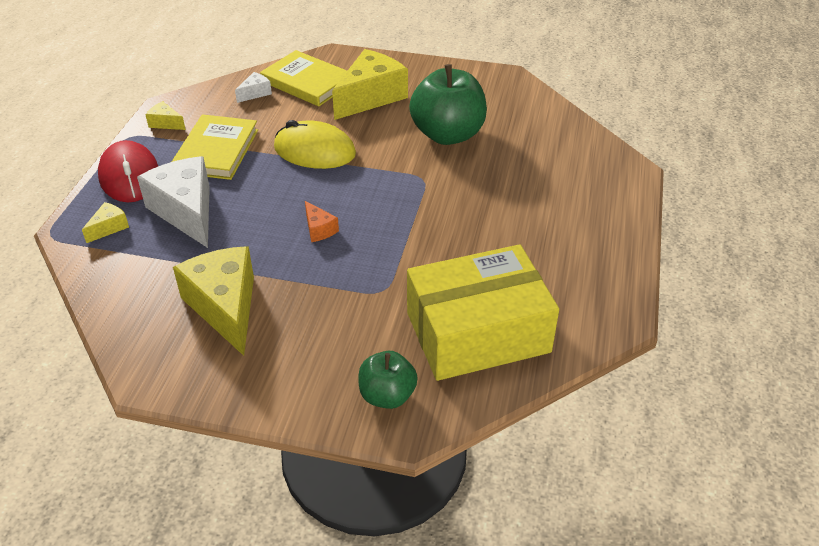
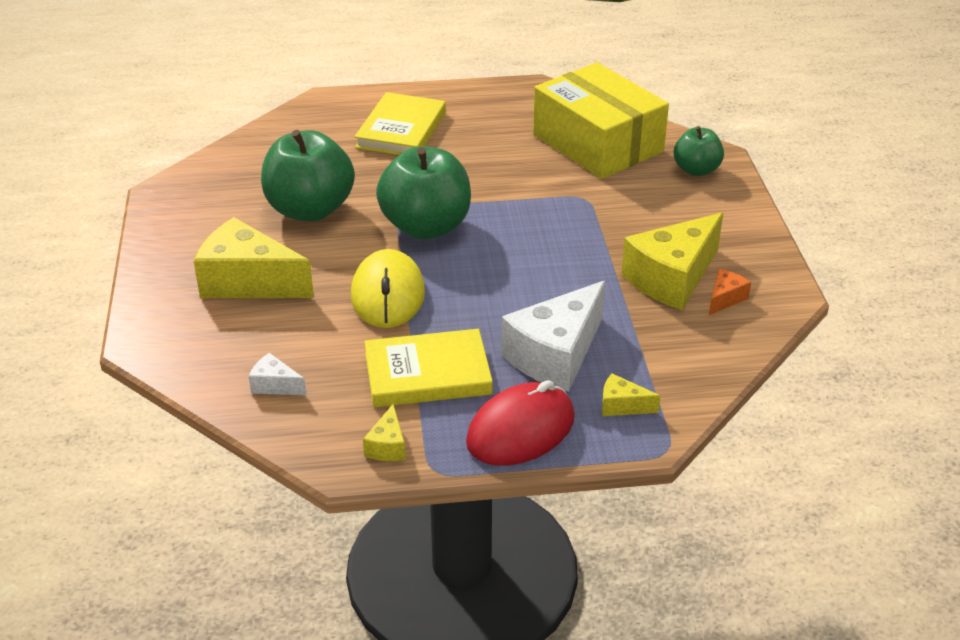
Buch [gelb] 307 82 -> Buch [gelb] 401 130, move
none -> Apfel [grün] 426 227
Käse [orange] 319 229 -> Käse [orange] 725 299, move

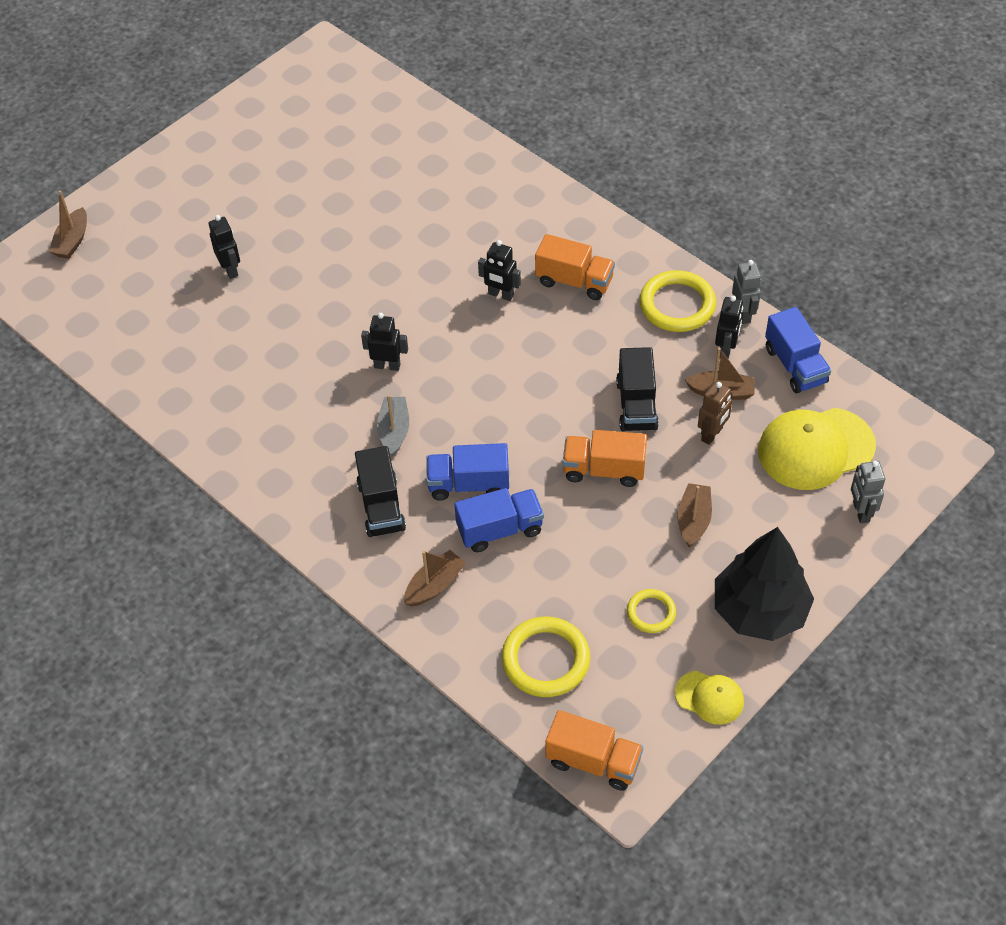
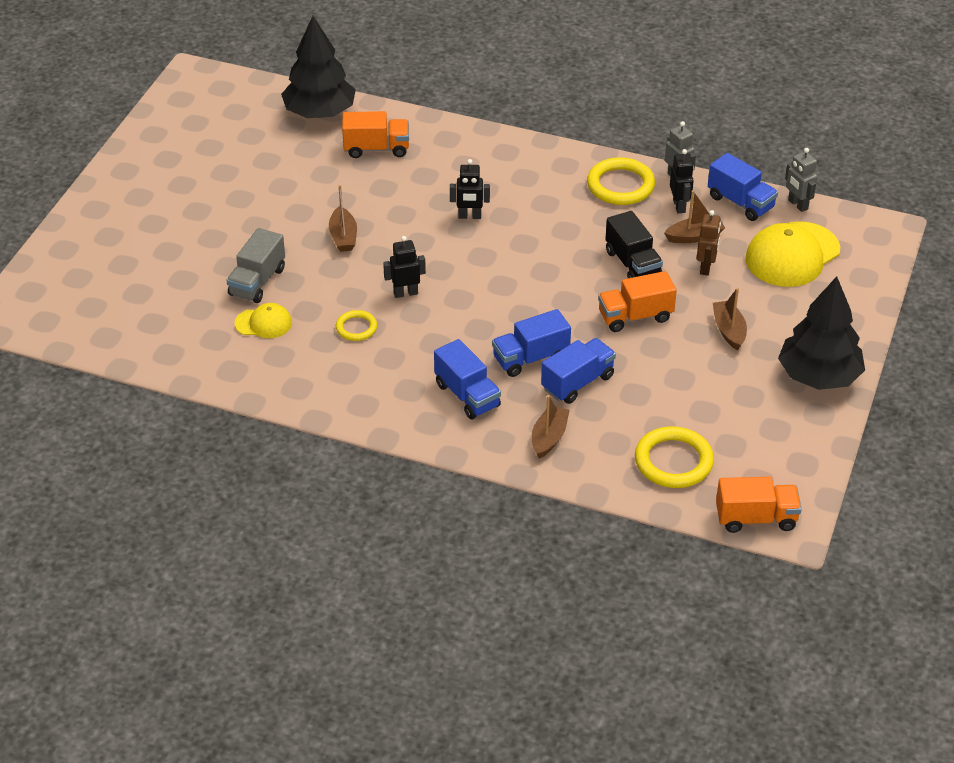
none -> Lastwagen [grau] 257 282
Kappe [gelb] 709 697 -> Kappe [gelb] 263 323, move
none -> Baum [schwarz] 320 113
Boot [braun] 72 241 -> Boot [braun] 343 237, move
Ring [gelb] 651 613 -> Ring [gelb] 356 328, move
Lastwagen [orange] 574 281 -> Lastwagen [orange] 376 148, move
Lastwagen [schwarz] 381 506 -> Lastwagen [blau] 467 395
Roboter [grau] 860 512 -> Roboter [grau] 797 205, move
Roboter [schwarz] 230 269 -> none
Boot [grau] 394 431 -> none

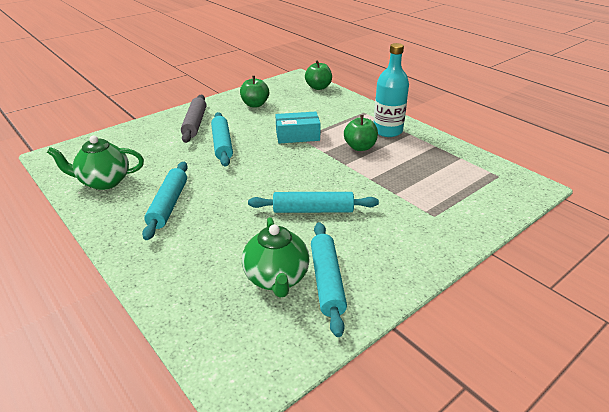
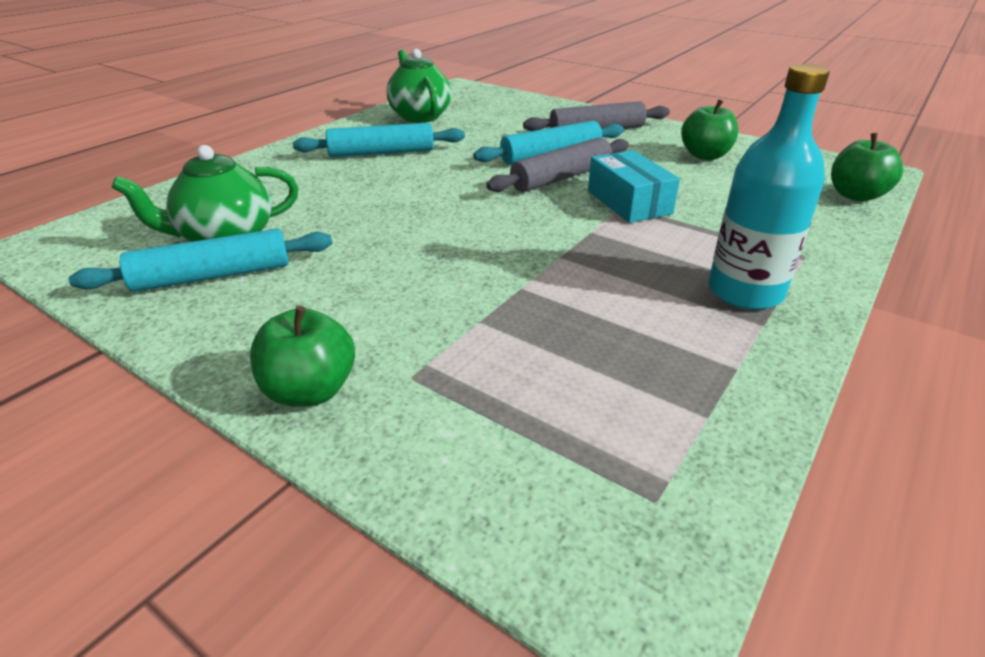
Apfel [grün] 360 147 -> Apfel [grün] 310 391, move
none -> Nudelholz [grau] 561 177
Nudelholz [türkis] 313 210 -> none

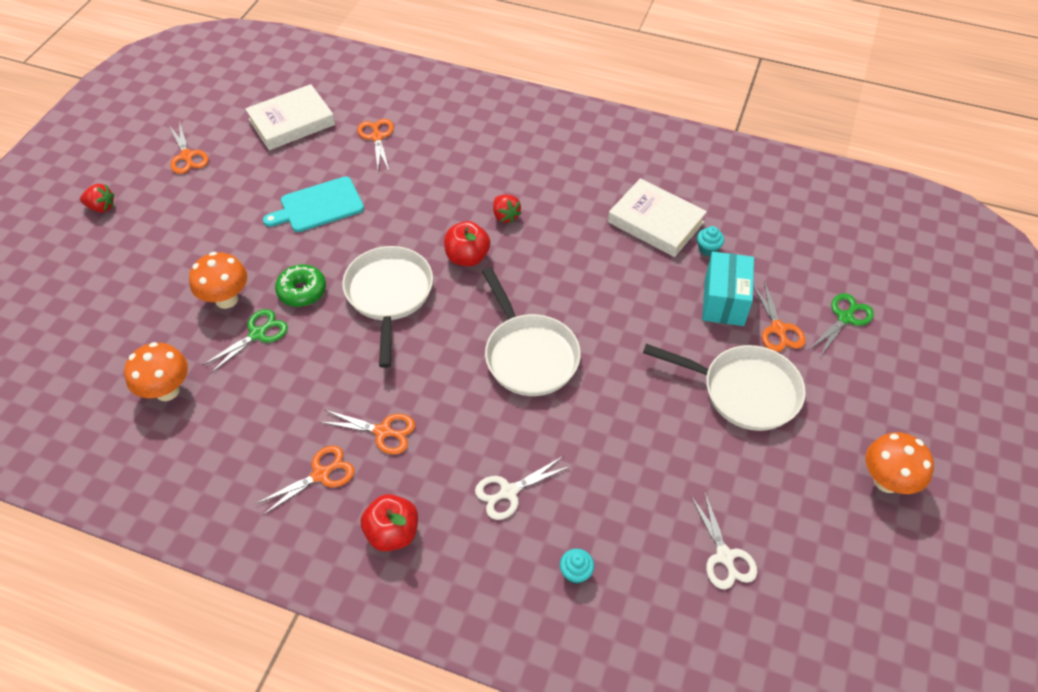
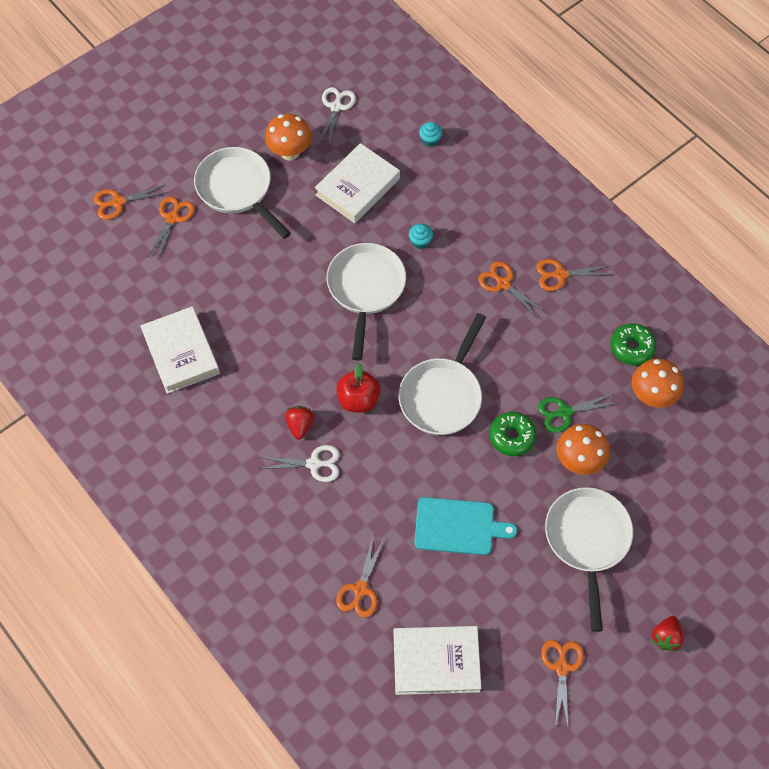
Schere [grün] 845 318 -> Schere [orange] 118 202
Schere [weiß] 508 492 -> Schere [weiß] 314 464, move
Pilz [orange] 886 481 -> Pilz [orange] 290 152, move
none -> Buch [weiß] 358 187
Muffin [türkis] 708 249 -> Muffin [türkis] 420 242, move
none -> Pfanne [weiß] 587 540
none -> Donut [grün] 631 348
Erdbeere [rot] 101 207 -> Erdbeere [rot] 665 637, 105 degrees counterclockwise
Apfel [rot] 392 533 -> none
Schachtel [türkis] 724 301 -> none

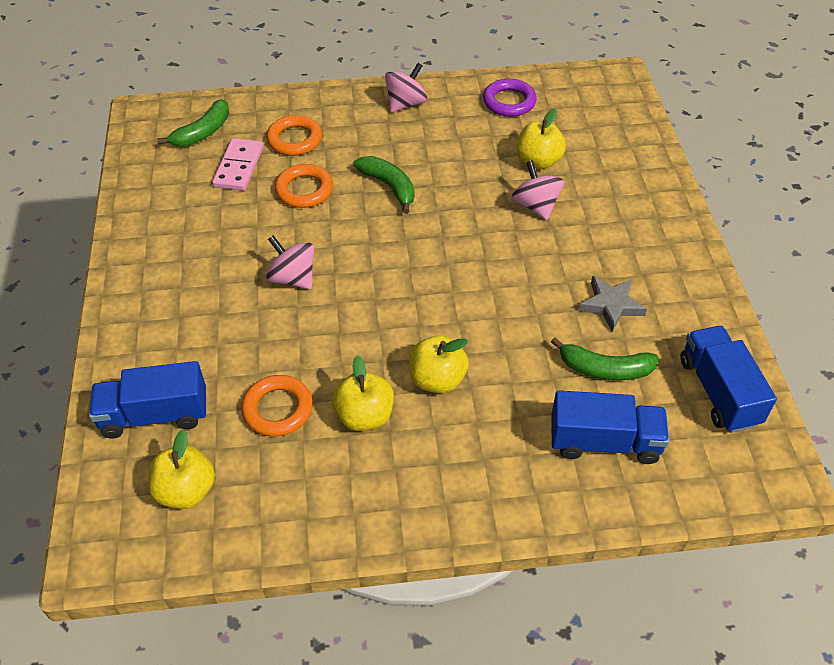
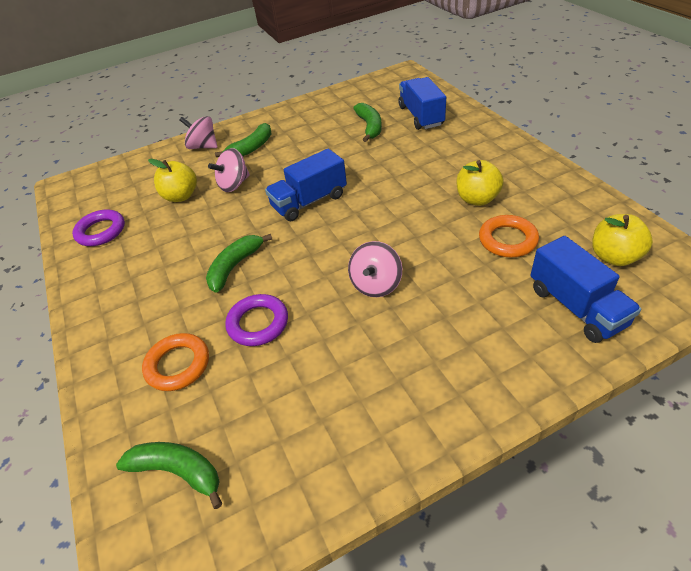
Kreisel [rosa] 406 103 -> Kreisel [rosa] 203 146, move
none -> Banane [grün] 251 148
Ring [orange] 304 190 -> Ring [lila] 258 323
Lastwagen [blau] 718 391 -> Lastwagen [blau] 309 201, move
Dominostein [rosa] 238 167 -> none
Apfel [gelb] 437 379 -> none
Stern [grau] 611 305 -> none

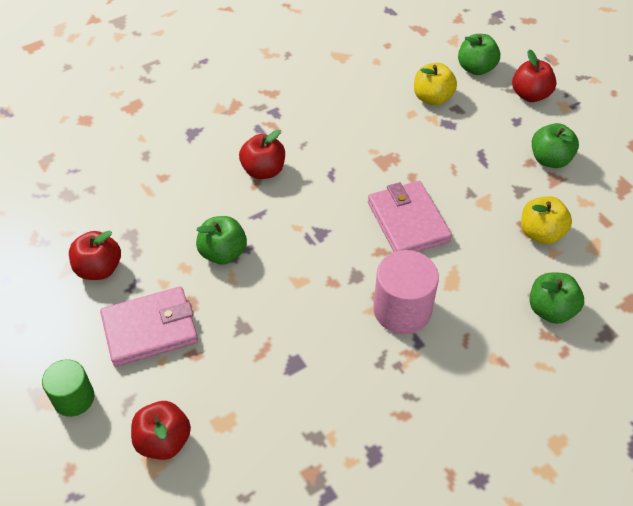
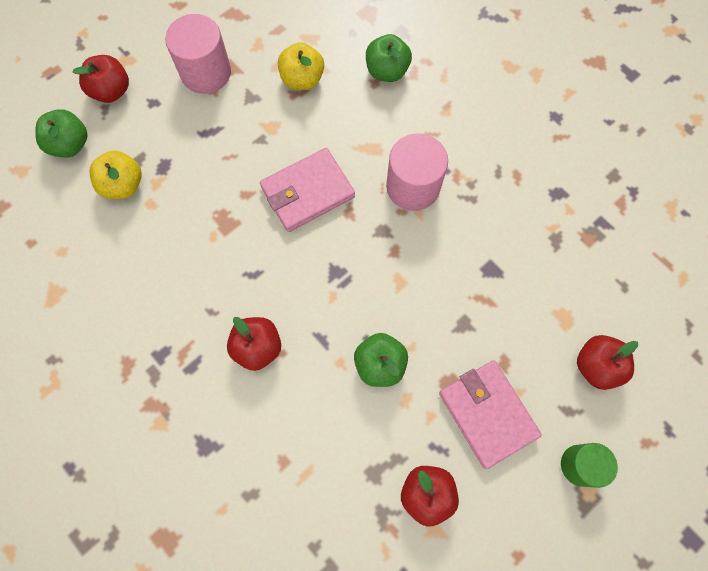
Apfel [grün] 550 159 -> Vollzylinder [rosa] 206 72

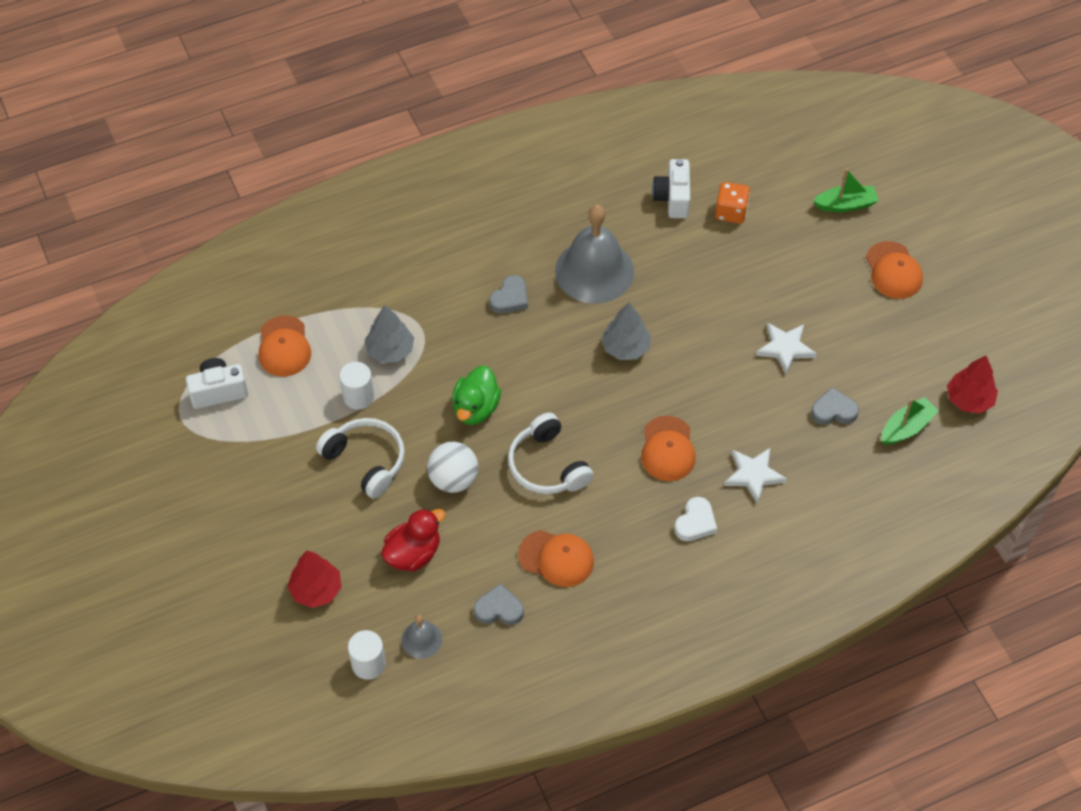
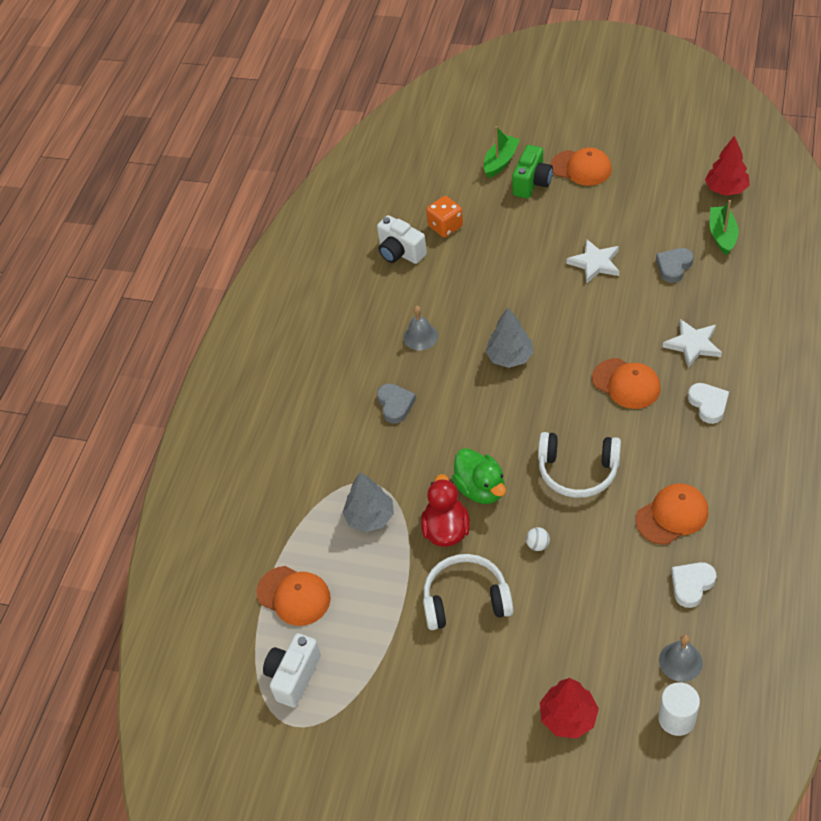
Glocke [grau] 594 271 -> Glocke [grau] 420 336, x0.46
Ente [rot] 413 553 -> Ente [rot] 446 530, move
none -> Kamera [grün] 532 183
Ball [weiß] 453 479 -> Ball [weiß] 537 545, x0.45
Herz [grau] 499 609 -> Herz [weiß] 691 585
Vollzylinder [weiß] 358 396 -> none

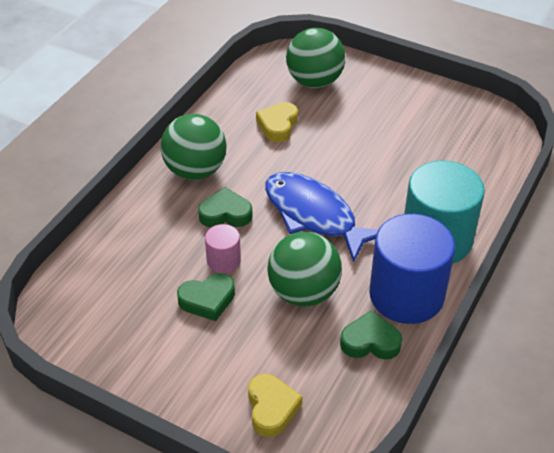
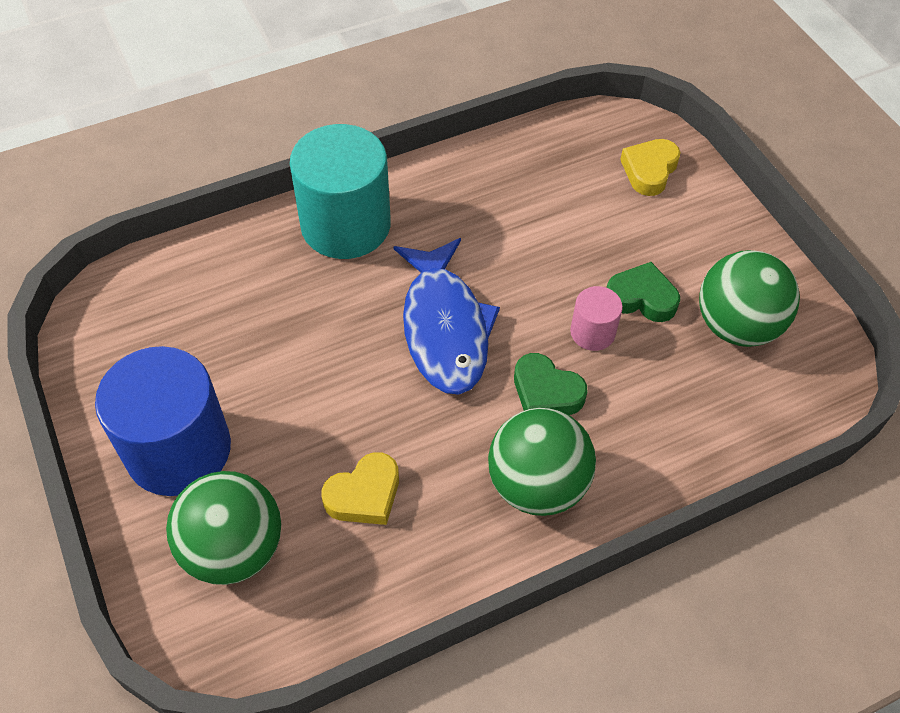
Vollzylinder [blau] 406 295 -> Vollzylinder [blau] 178 450, move
Ball [grün] 303 292 -> Ball [grün] 736 326, move
Herz [grün] 370 341 -> none

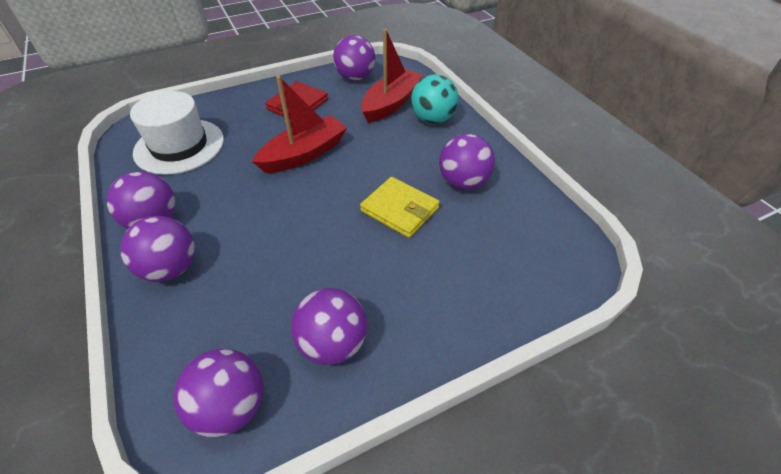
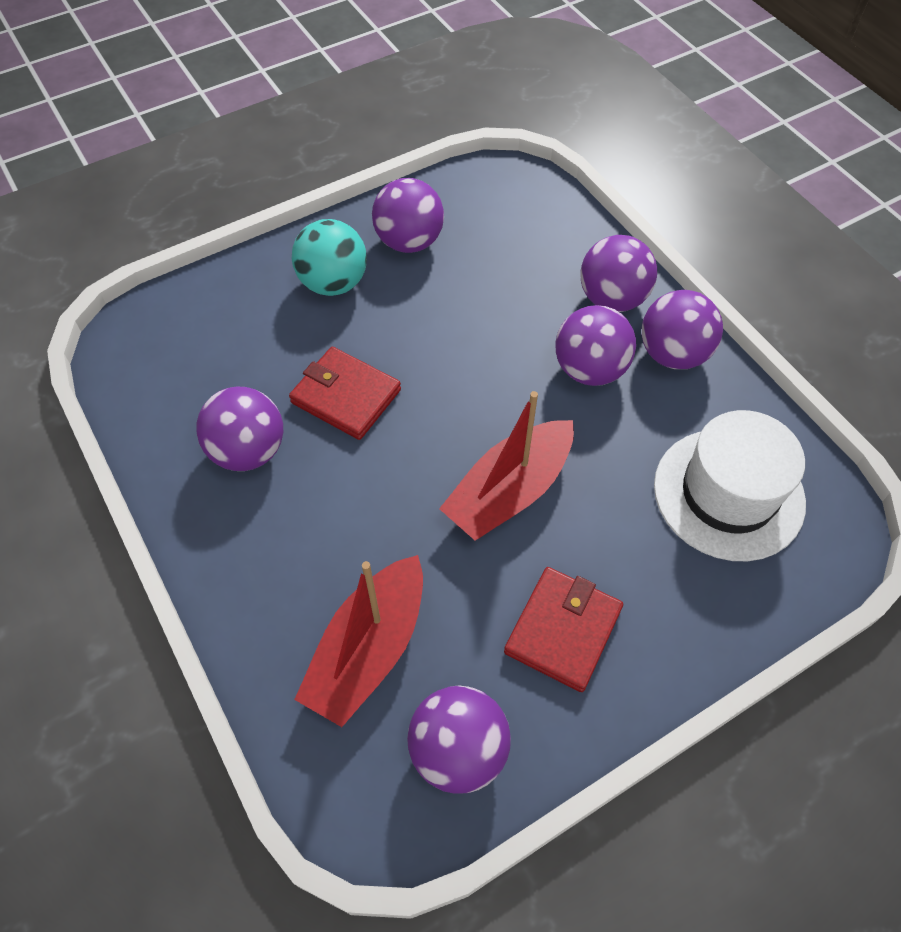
Geldbörse [gelb] 399 209 -> Geldbörse [rot] 346 396
Ball [türkis] 432 119 -> Ball [türkis] 333 283, move
Ball [lila] 231 407 -> Ball [lila] 590 370, move

